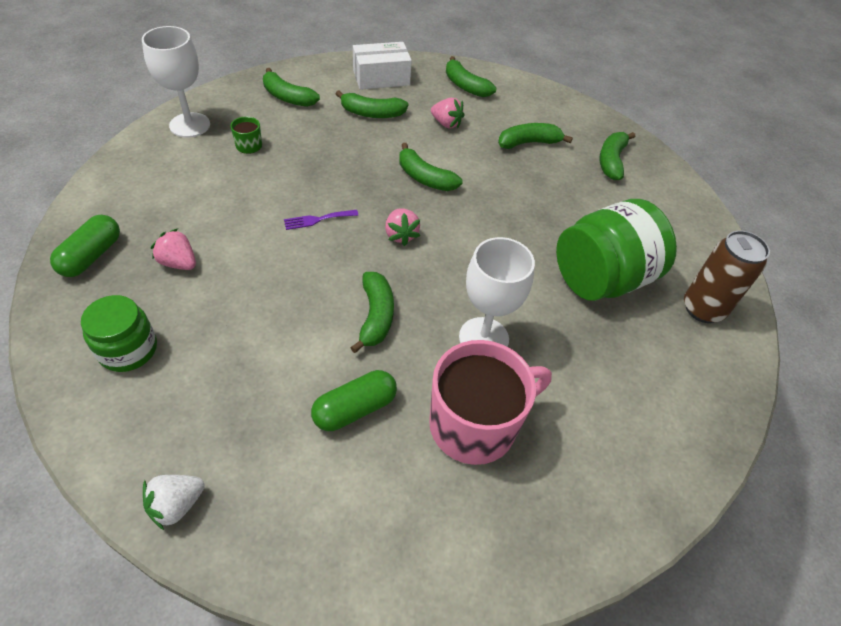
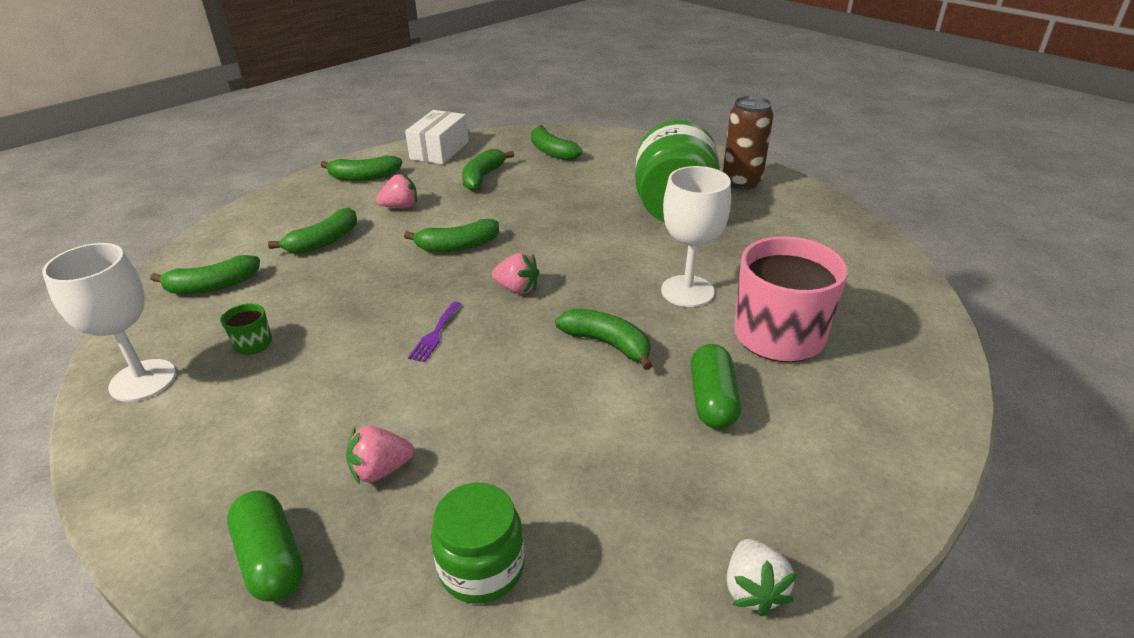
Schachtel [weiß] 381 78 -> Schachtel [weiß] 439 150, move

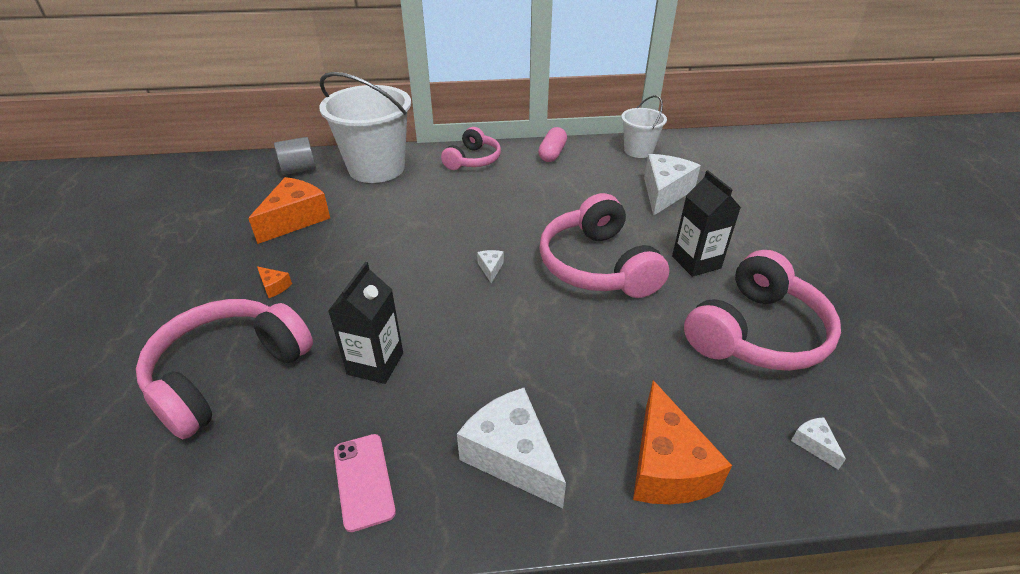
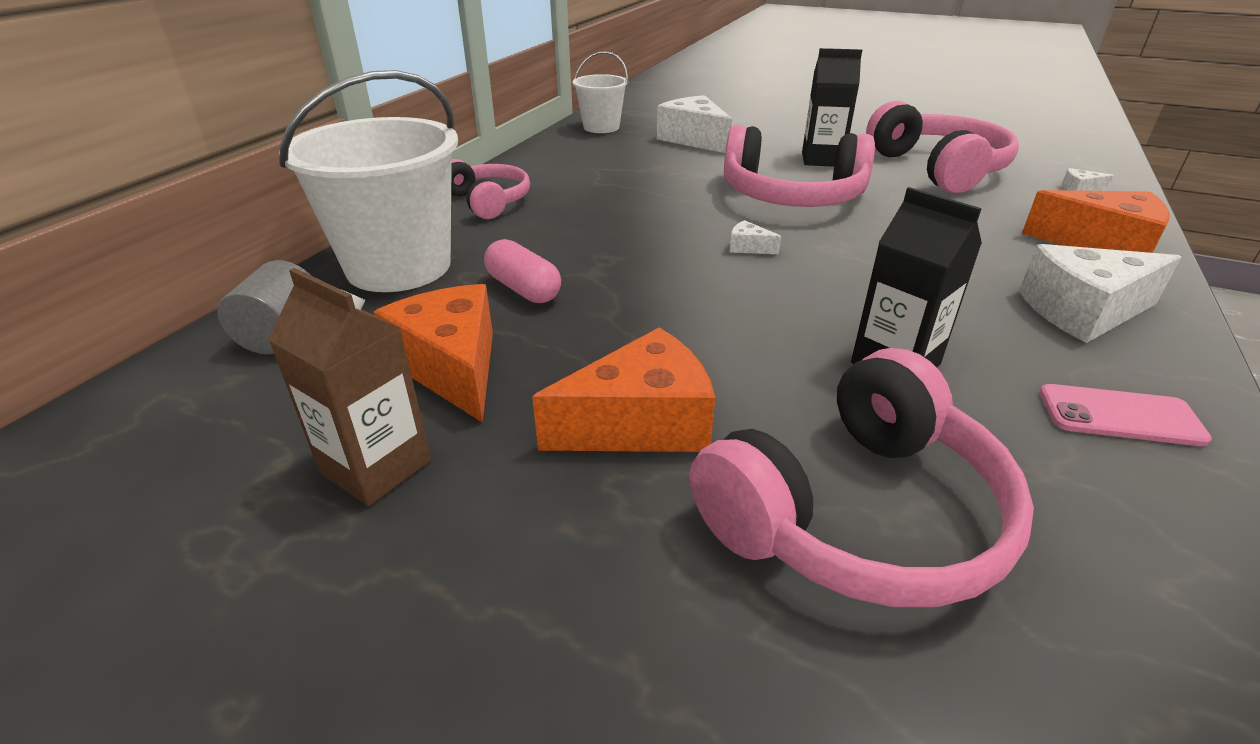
none -> Getränkekarton [braun] 376 467
Kapsel [rosa] 552 153 -> Kapsel [rosa] 523 289, move
Käse [orange] 274 286 -> Käse [orange] 641 423, x2.33
Kopfhörer [rosa] 228 373 -> Kopfhörer [rosa] 857 514, 105 degrees counterclockwise

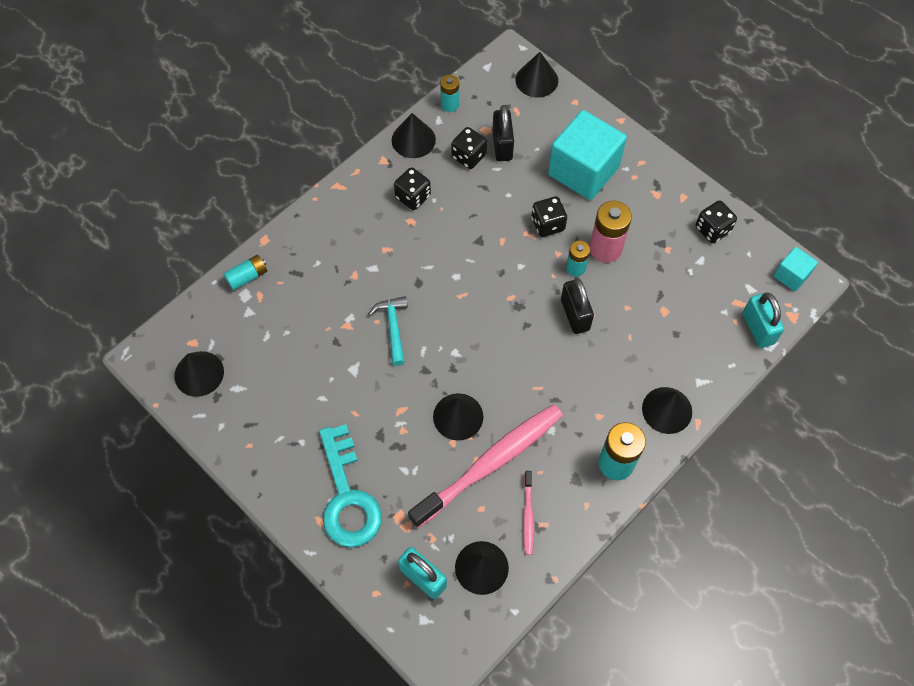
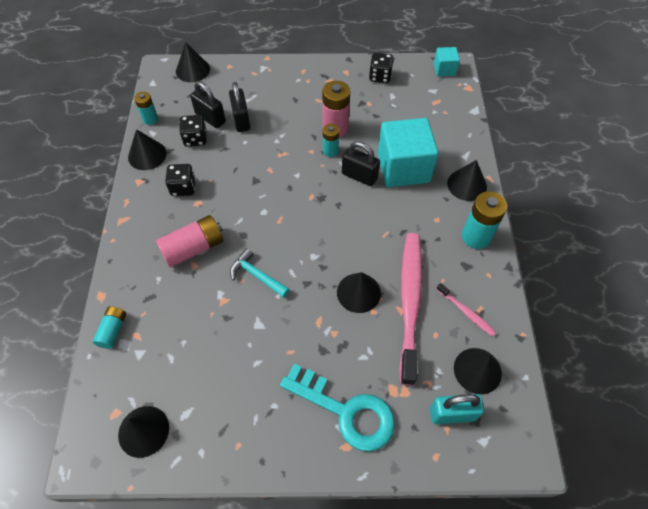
none -> Batterie [rosa] 193 248
none -> Vorhängeschloss [schwarz] 241 120
Kubus [türkis] 583 171 -> Kubus [türkis] 403 168, move
Spielwürfel [schwarz] 547 224 -> none
Vorhängeschloss [türkis] 758 328 -> none

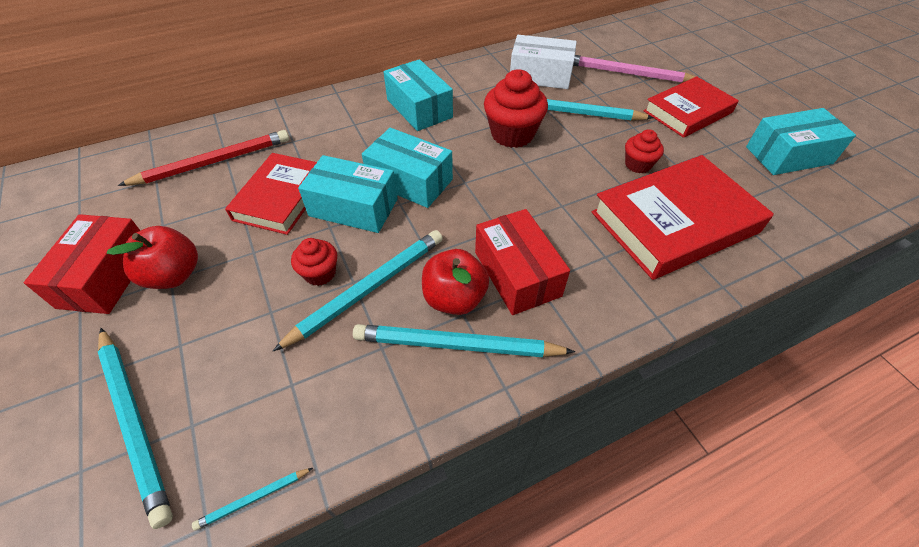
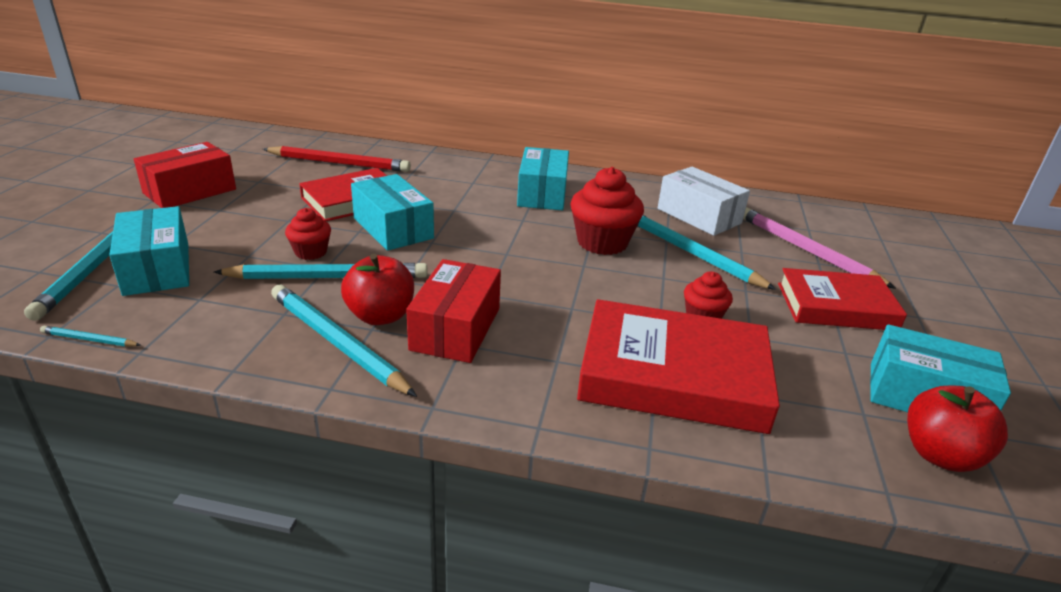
Schachtel [türkis] 410 181 -> Schachtel [türkis] 157 268, move
Apfel [rot] 174 275 -> Apfel [rot] 940 455, move

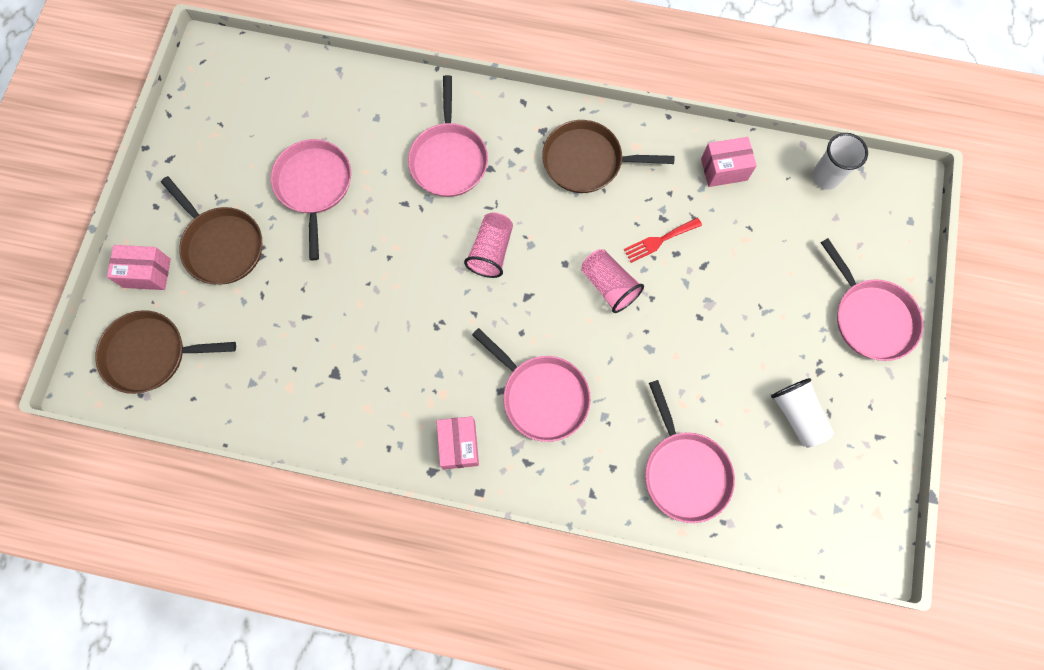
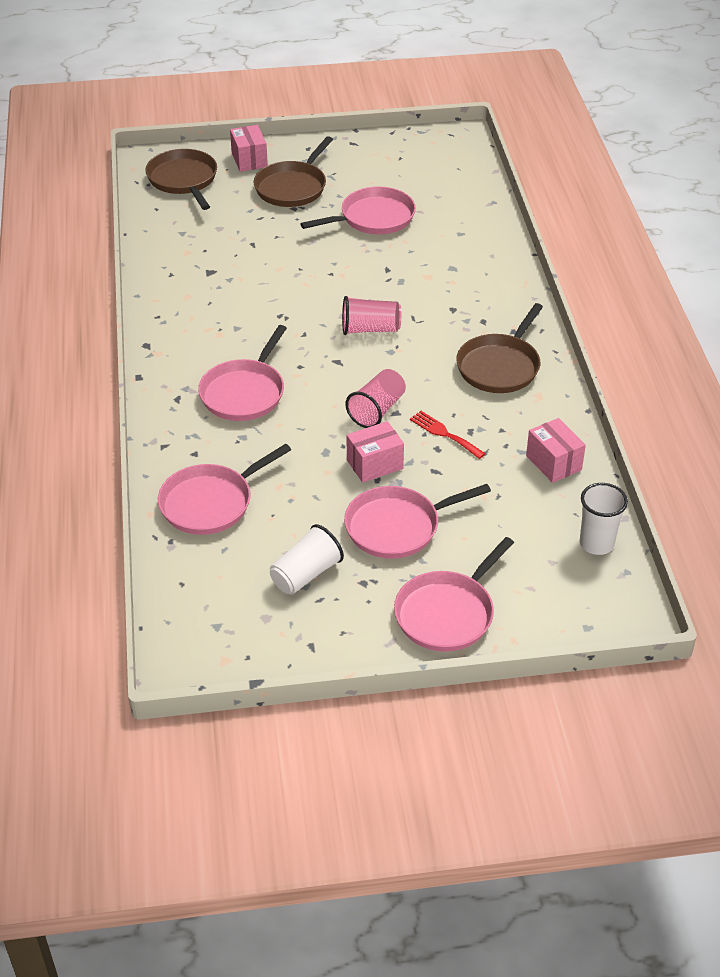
Pfanne [rosa] 449 159 -> Pfanne [rosa] 397 527, move
Schachtel [rosa] 459 445 -> Schachtel [rosa] 374 464, move
Pfanne [braun] 586 161 -> Pfanne [braun] 500 366, 135 degrees counterclockwise

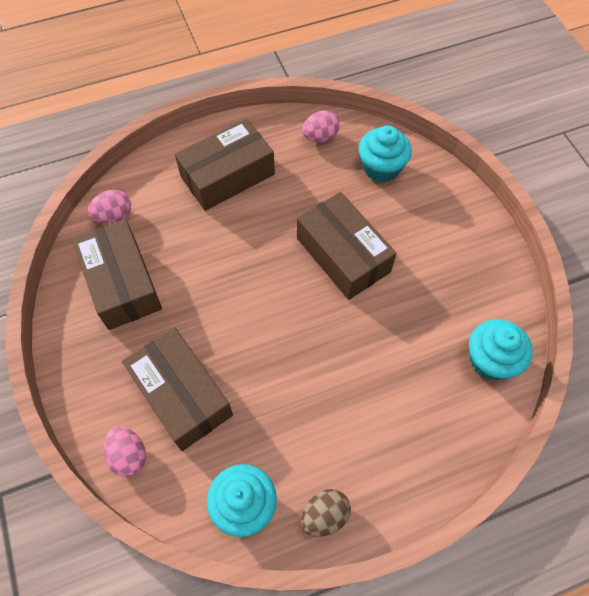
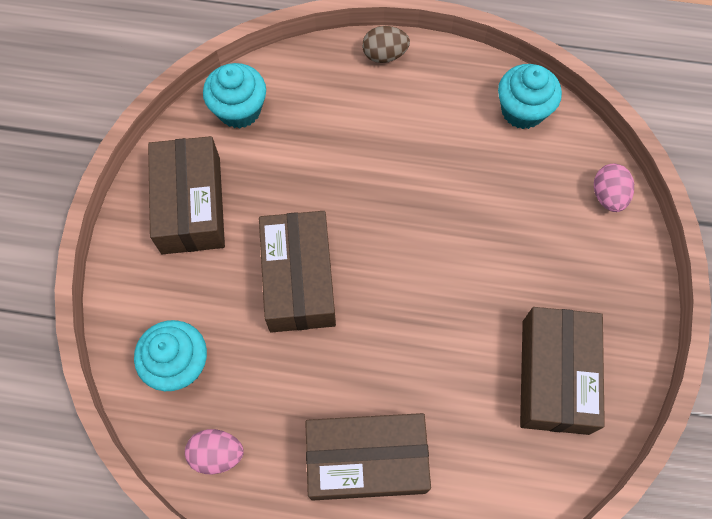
Schachtel [braun] 182 395 -> Schachtel [braun] 191 205, move
Ei [braun] 324 515 -> Ei [braun] 384 55, move
Ei [rosa] 114 216 -> none

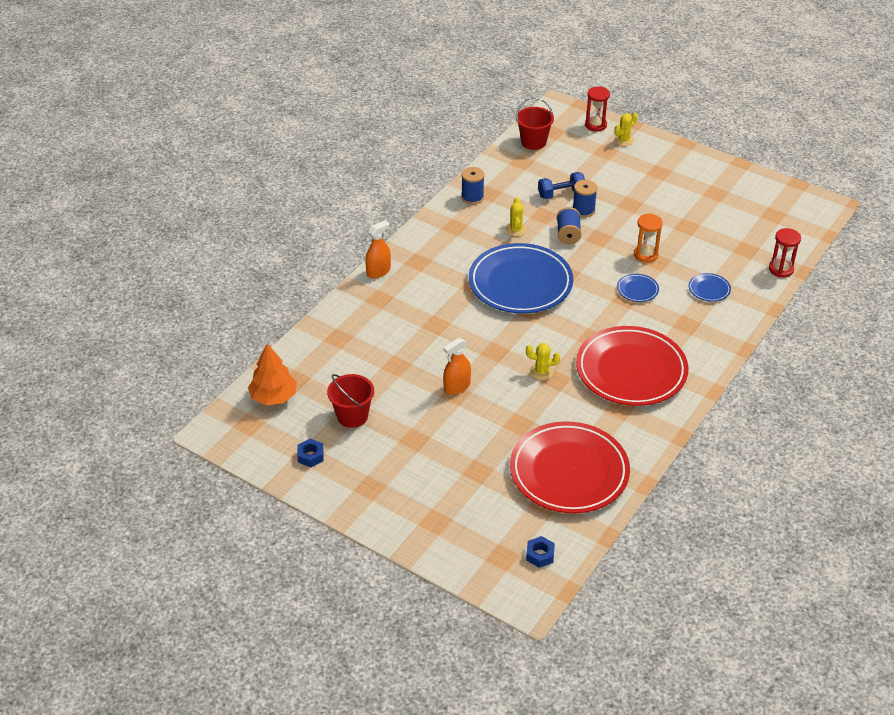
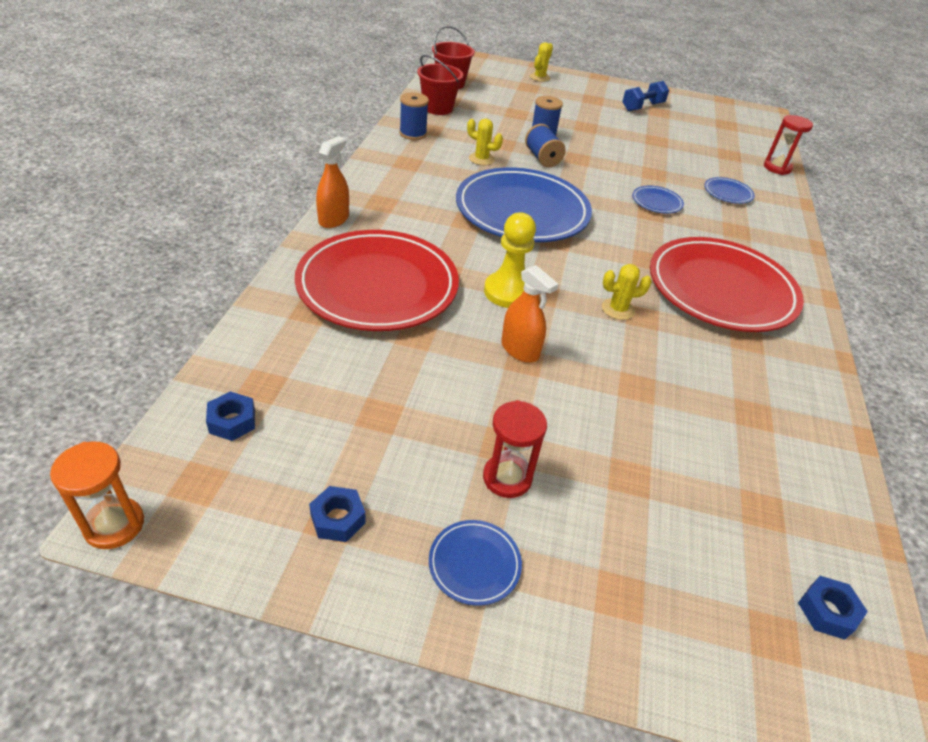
Sanduhr [orange] 645 255 -> Sanduhr [orange] 114 525, move
Baum [orange] 273 397 -> Sechskantmutter [blau] 232 421
Teller [rot] 569 472 -> Teller [rot] 377 286, move
Eimer [rot] 352 416 -> Eimer [rot] 438 108, move
none -> Teller [blau] 474 564
Kaktus [gelb] 516 229 -> Kaktus [gelb] 481 159, 45 degrees counterclockwise
Sanduhr [rot] 595 125 -> Sanduhr [rot] 507 478, move
none -> Bauer [gelb] 508 292
Sprühflasche [orange] 457 387 -> Sprühflasche [orange] 520 350, 75 degrees counterclockwise
Hantel [blau] 561 194 -> Hantel [blau] 642 107, move

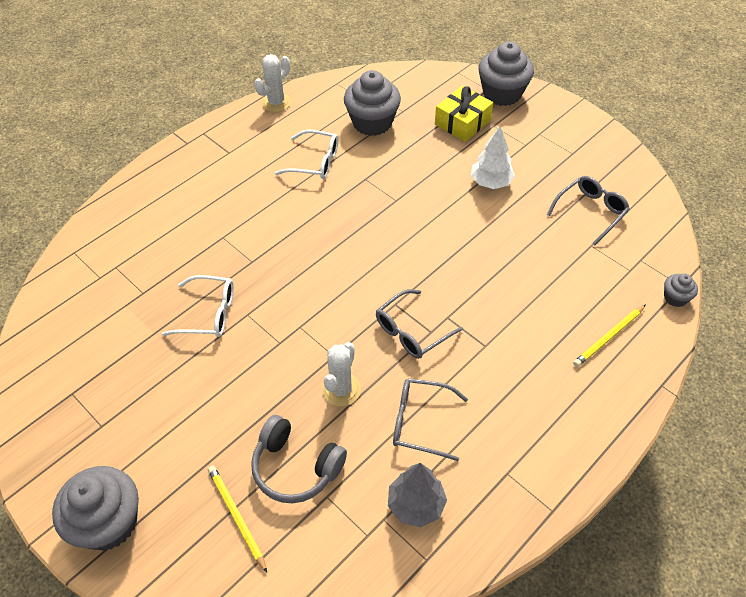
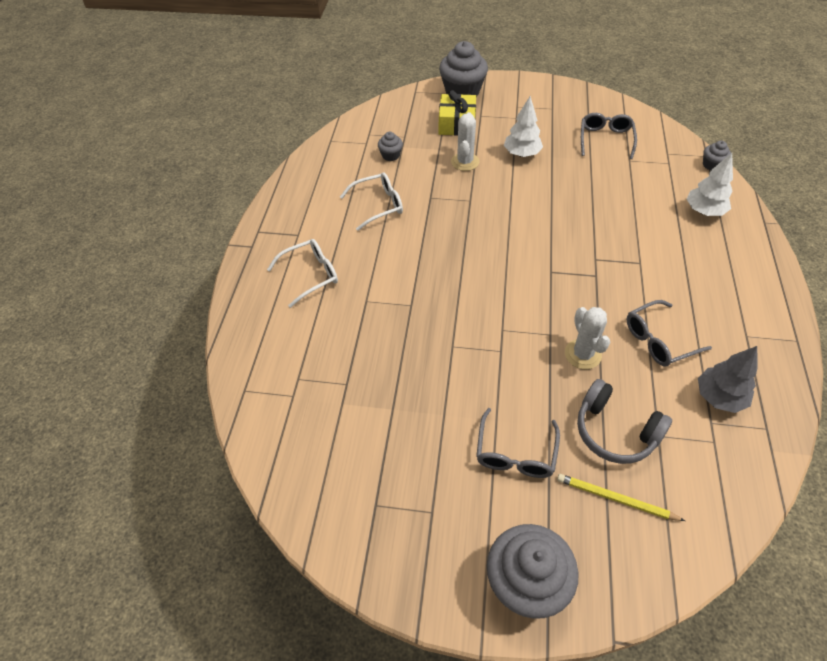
Brille [weiß] 209 313 -> Brille [weiß] 310 275, move
Muffin [grau] 372 122 -> Muffin [grau] 391 155, x0.48
Kaktus [weiß] 276 103 -> Kaktus [weiß] 465 162, move
Brille [grau] 411 331 -> Brille [grau] 515 453, move
Kopfhörer [grau] 296 467 -> Kopfhörer [grau] 615 431, 45 degrees clockwise
Bleistift [gelb] 609 337 -> Baum [weiß] 704 211

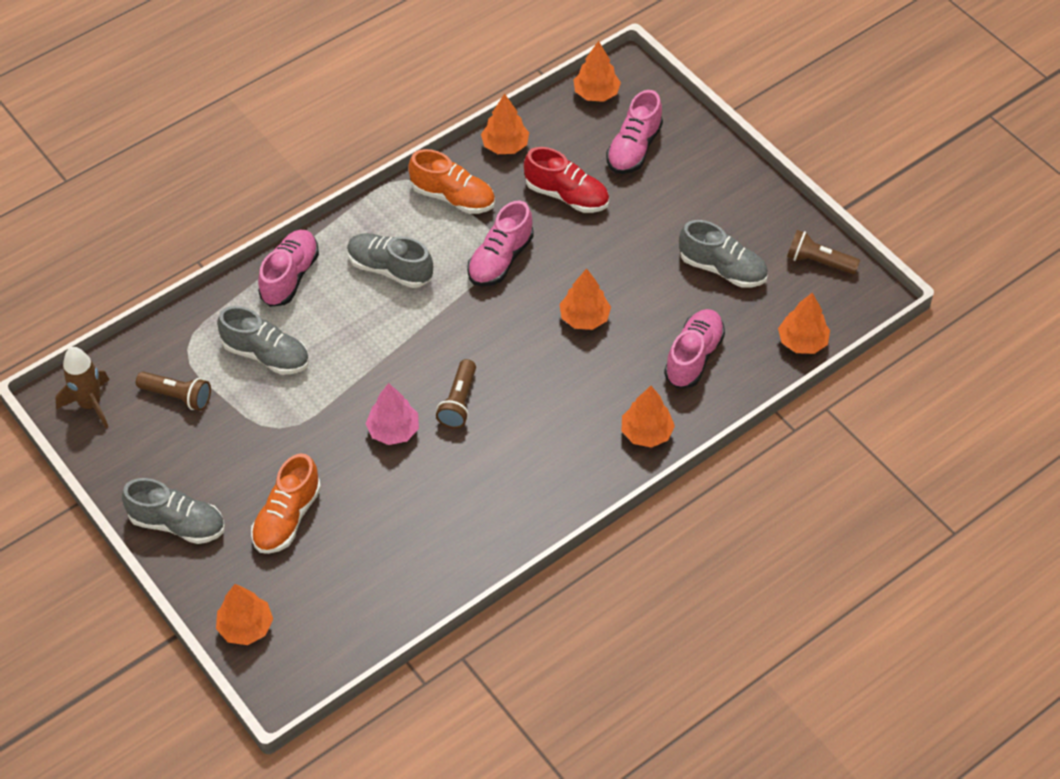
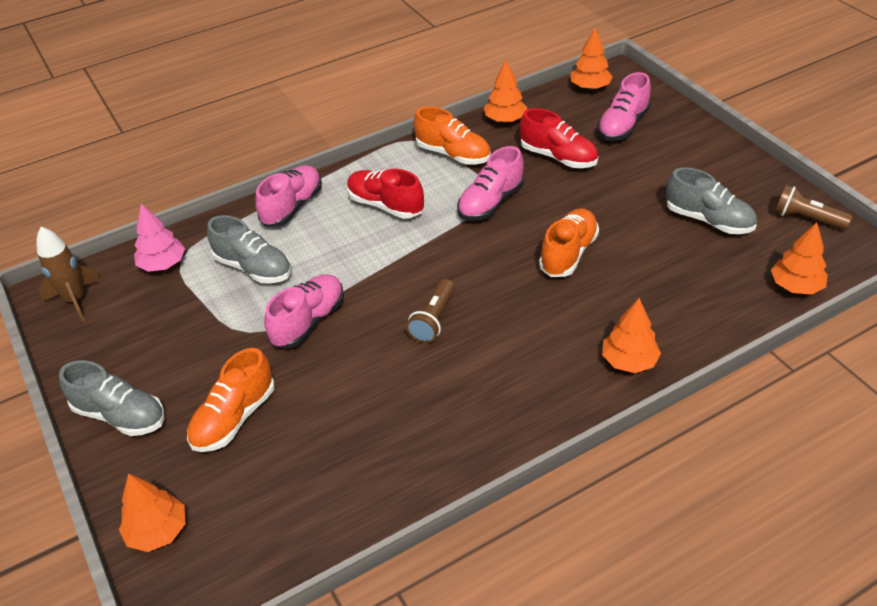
Baum [rosa] 393 430 -> Baum [rosa] 163 264, move
Schuh [rosa] 693 357 -> Schuh [rosa] 308 321, move
Schuh [grau] 390 269 -> Schuh [rot] 385 205
Baum [orange] 584 318 -> Schuh [orange] 568 254
Taschenlampe [braun] 177 396 -> none

